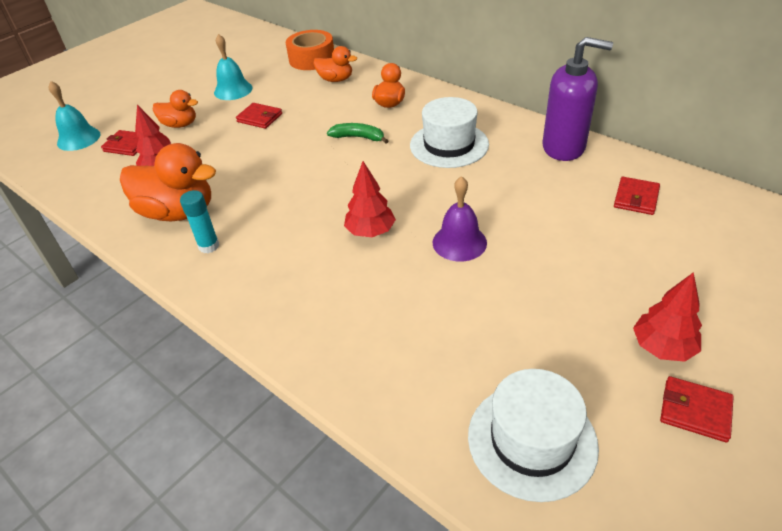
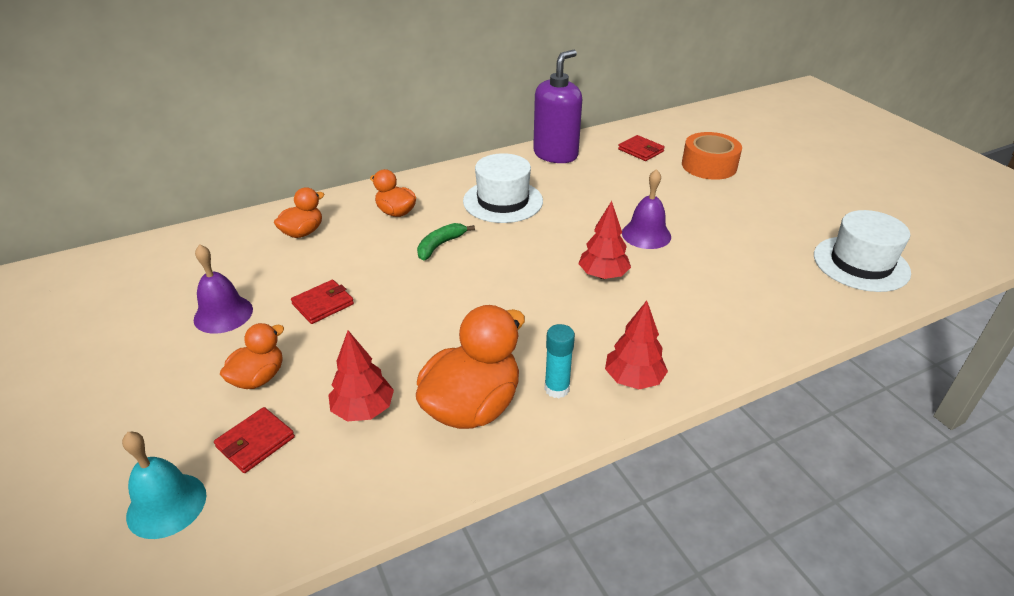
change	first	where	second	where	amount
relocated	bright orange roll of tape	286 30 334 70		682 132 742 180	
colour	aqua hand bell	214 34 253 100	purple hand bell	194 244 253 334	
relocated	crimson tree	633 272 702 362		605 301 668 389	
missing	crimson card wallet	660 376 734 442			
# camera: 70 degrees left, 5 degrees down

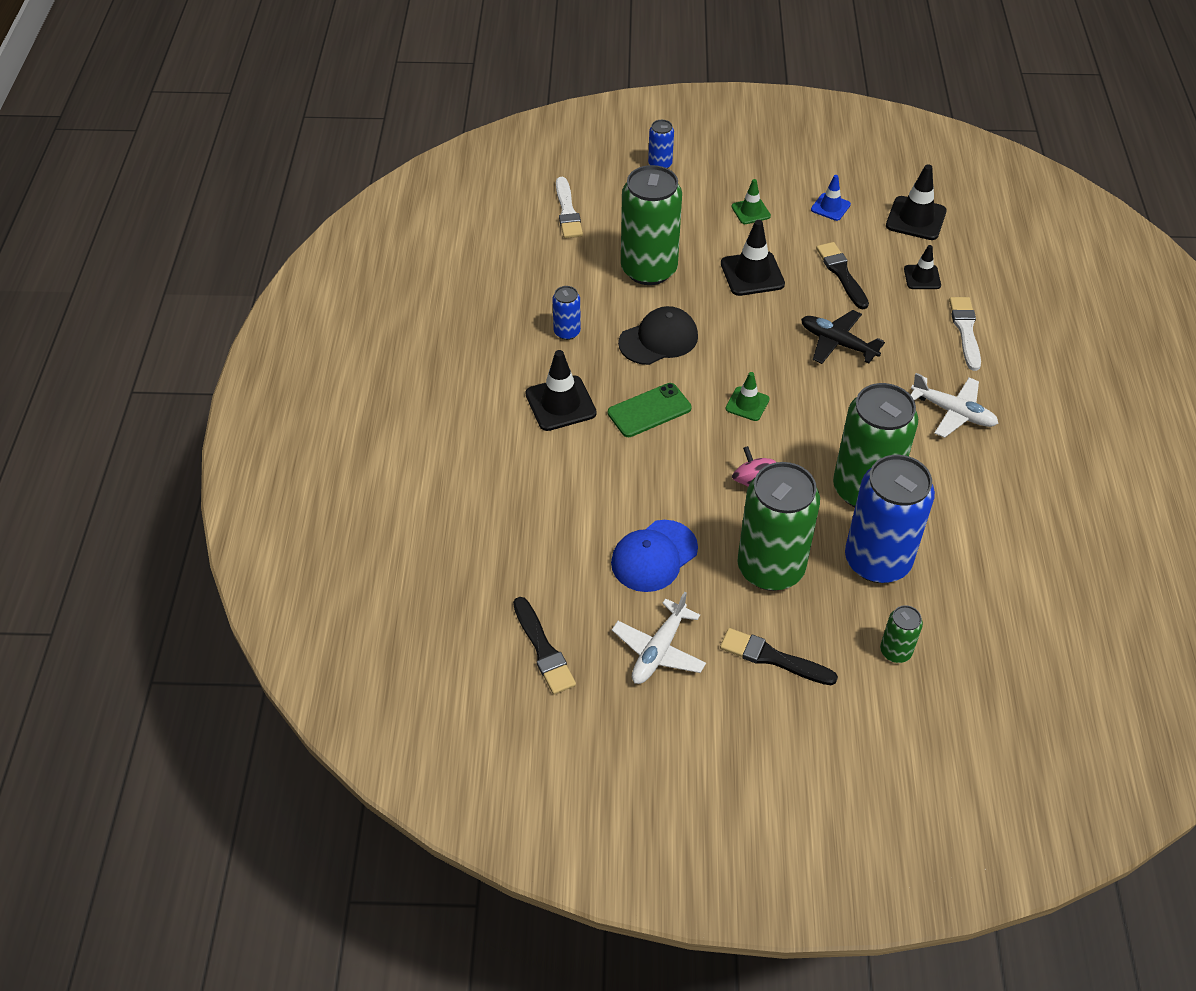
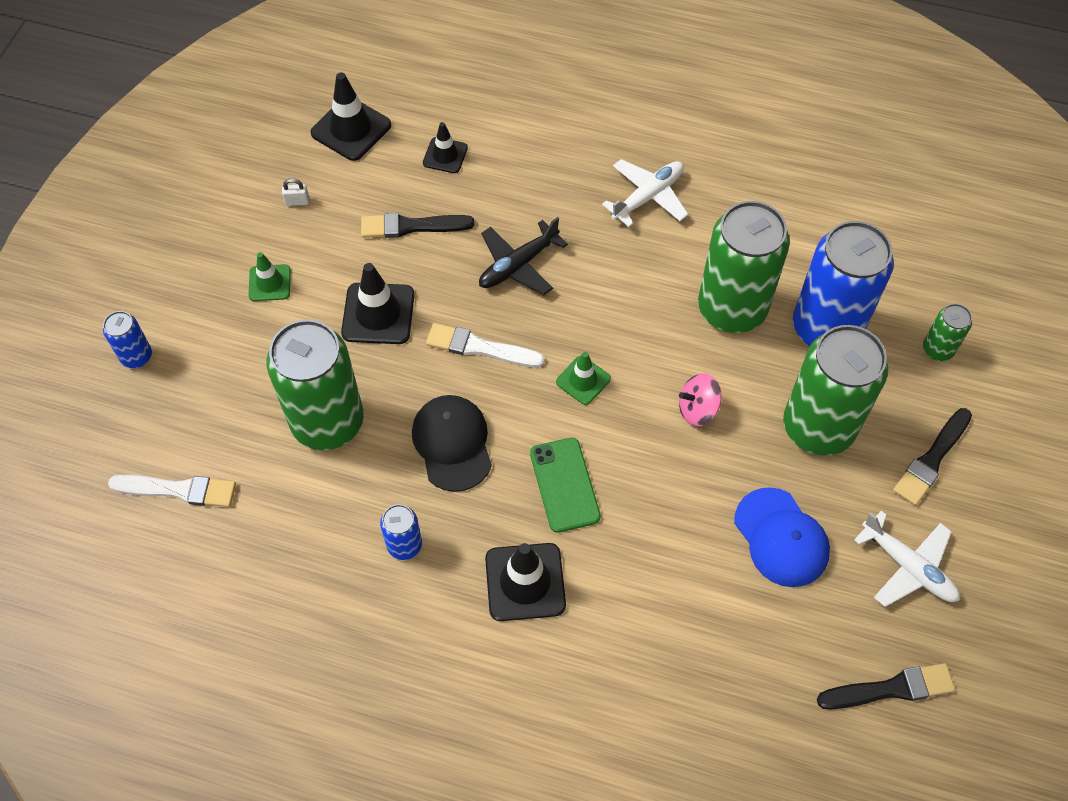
change	first	where	second	where	amount
exchanged	cobalt road cone	811 175 851 221	pure white lock	282 178 309 206	
relocated	pure white paint brush	949 297 981 371		426 323 545 368	
# camera: 75 degrees left, 10 degrees up

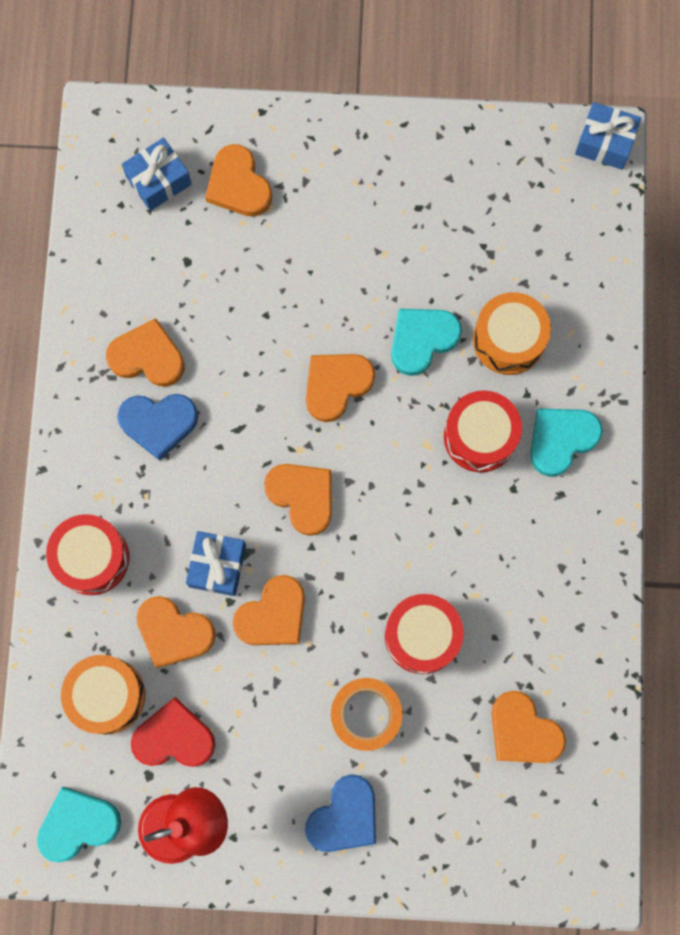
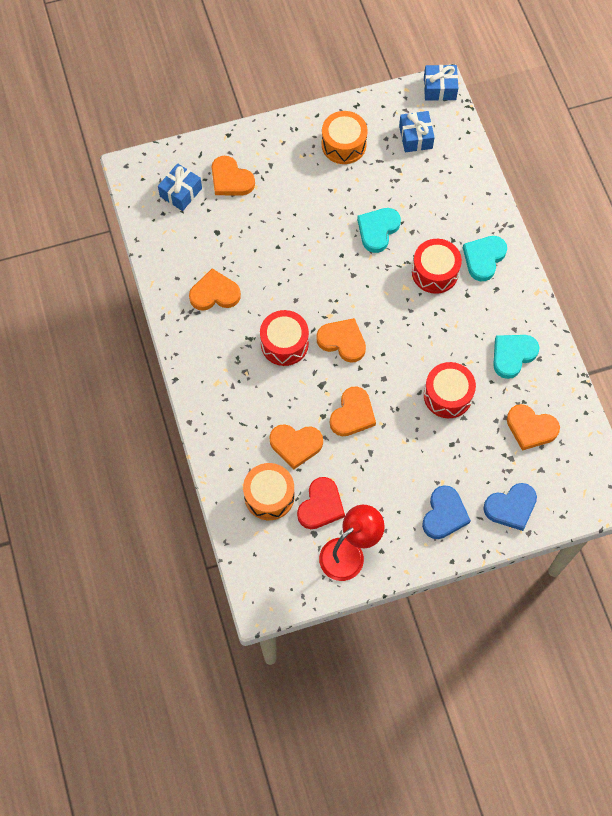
change	first	where	second	where	amount
relocated	bright orange drum	473 292 551 375		322 111 368 164	
missing	bright orange love heart	306 354 375 422			
relocated	cobalt love heart	117 394 198 460		483 483 537 531	
relocated	crimson drum	46 514 129 595		260 310 309 366	
relocated	cobalt gift	186 531 246 596		399 111 435 152	
missing	bright orange roll of tape	331 678 403 751			
spun	crimson love heart	131 697 215 767		297 477 345 529	135 degrees clockwise
relocated	aqua love heart	37 787 121 863		493 335 540 379	
# camera: 20 degrees left, 10 degrees down

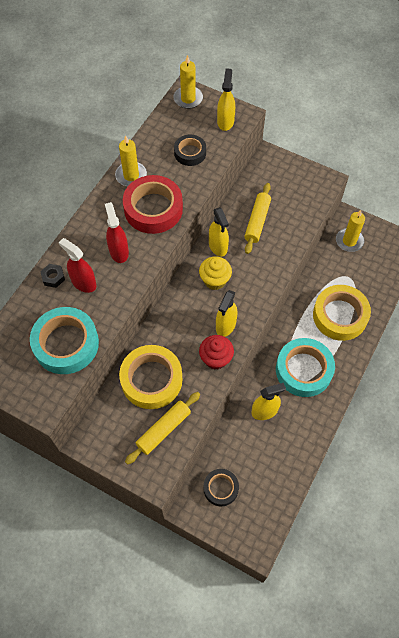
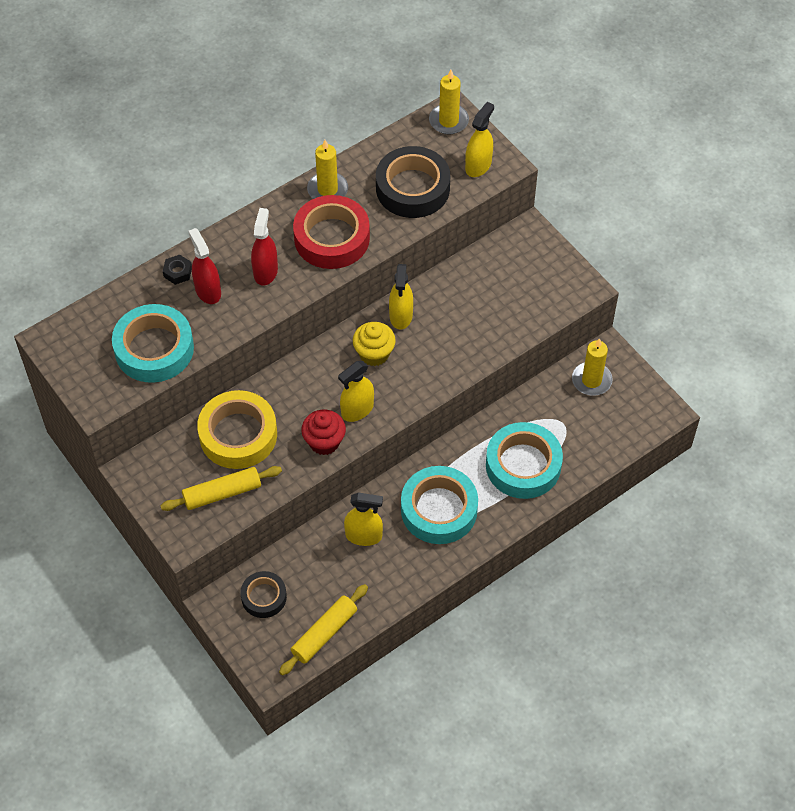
change	first	where	second	where	amount
size	ebony roll of tape	174 135 206 166		376 146 450 218	x1.74
relocated	golden dough roller	244 183 271 254		279 584 368 676	
colour	golden roll of tape	313 285 371 341	aqua roll of tape	486 422 563 499	
# camera: 25 degrees right, 5 degrees down

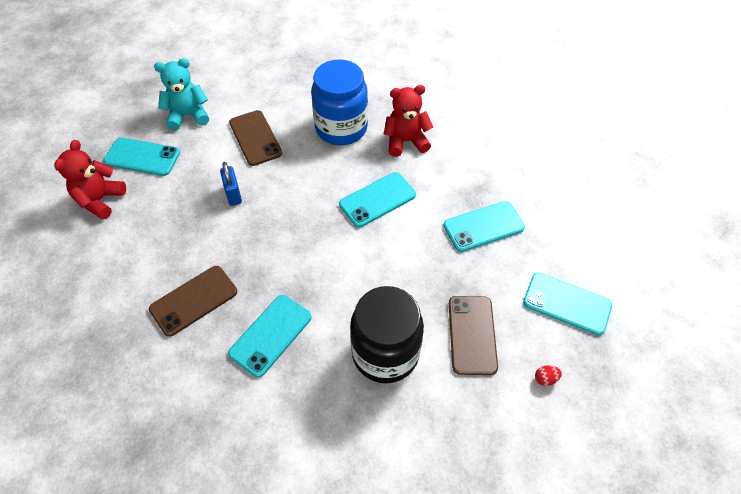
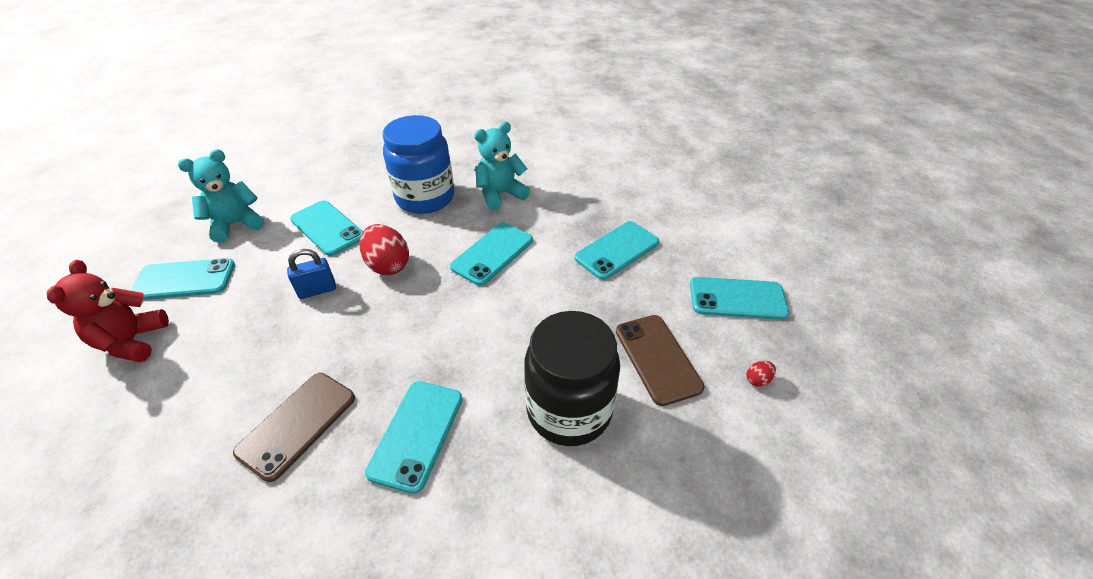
change	first	where	second	where	amount
colour	crimson teddy bear	384 85 433 157	aqua teddy bear	474 122 530 210	
colour	russet smartphone	229 110 282 166	aqua smartphone	290 200 363 256	
spun	cobalt lock	220 162 242 206		287 249 336 299	75 degrees counterclockwise
appeared			crimson egg shape	359 224 409 275	
# camera: 20 degrees left, 10 degrees down

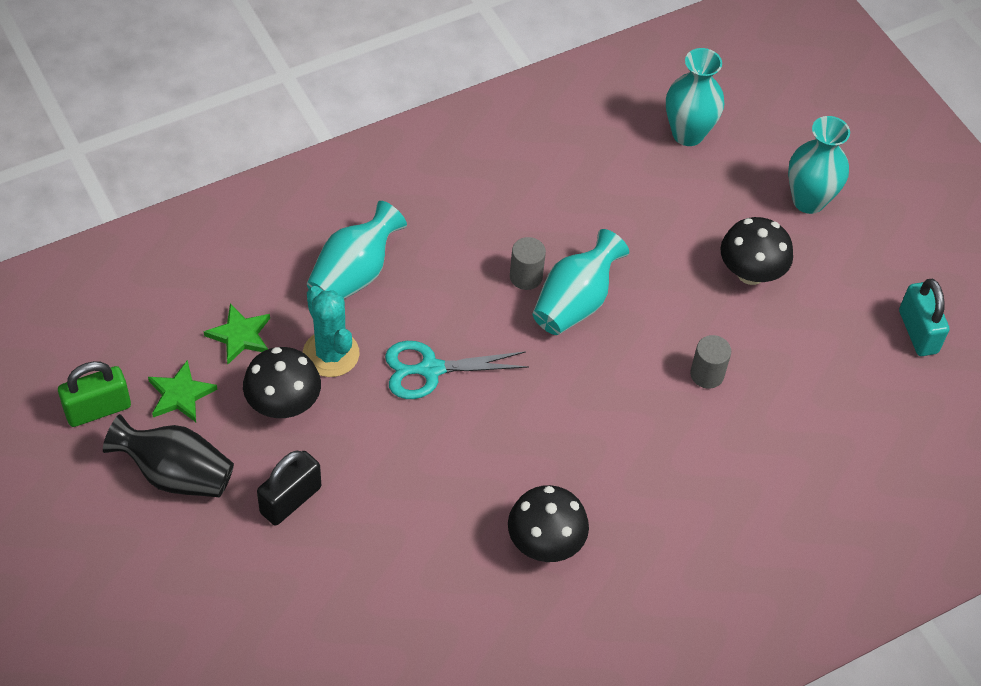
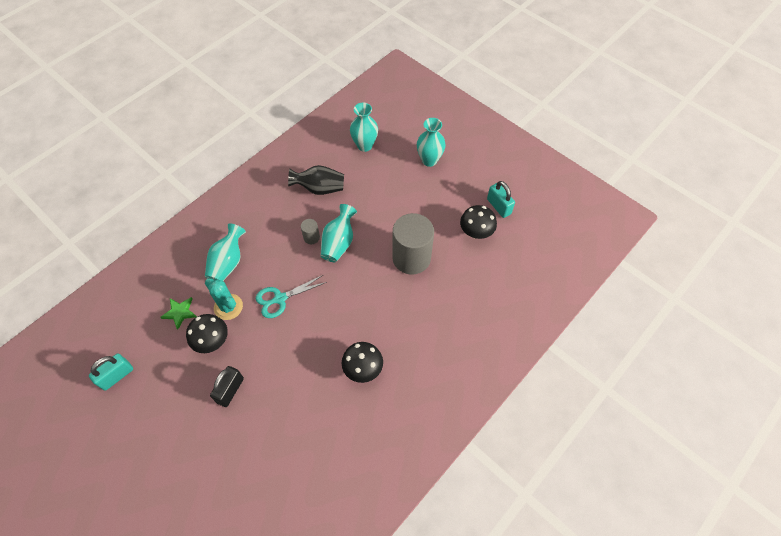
change	first	where	second	where	amount
relocated	ebony fungus	720 217 793 285		460 205 497 239	
size	grey cylinder shape	690 335 731 389		392 213 434 275	x2.30
missing	leaf-green five-pointed star	148 360 218 422			
colour	leaf-green lock	58 361 131 427	aqua lock	89 353 133 391	
relocated	ebony tall vase	103 414 234 497		288 165 344 195	
# camera: 15 degrees left, 5 degrees up

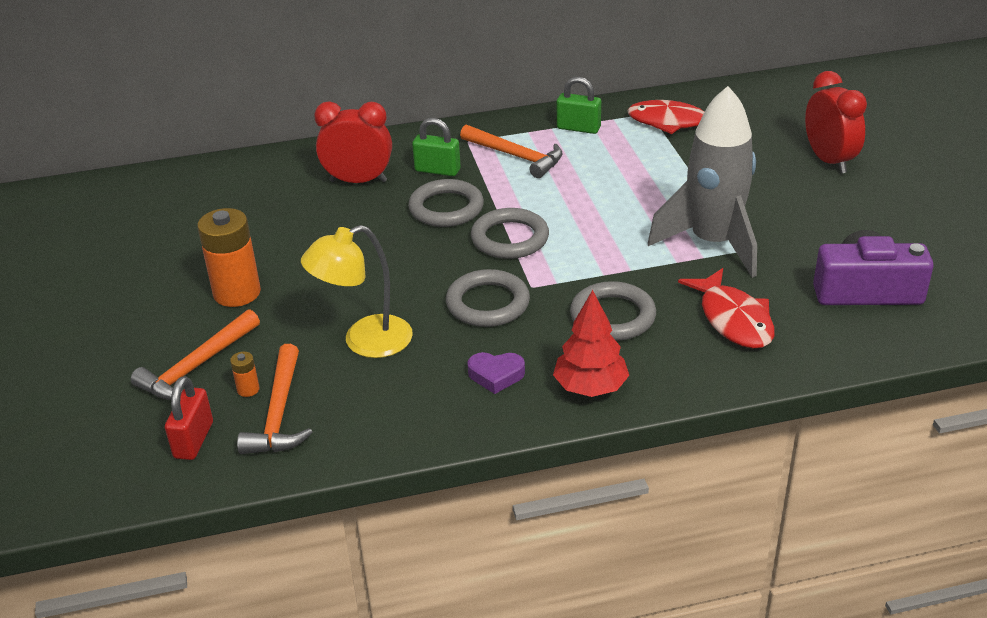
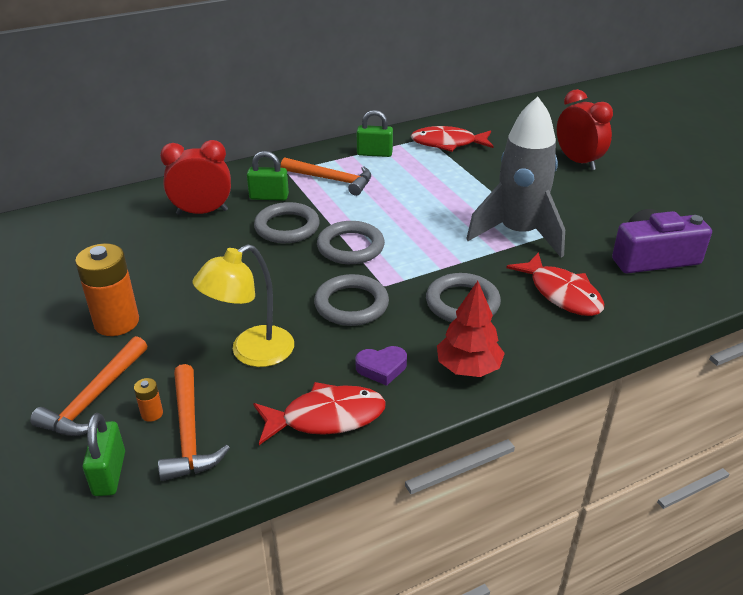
change	first	where	second	where	amount
colour	crimson lock	165 376 213 460	leaf-green lock	83 413 125 496	
appeared			crimson toy fish	253 382 386 445	
# camera: 15 degrees left, 0 degrees up

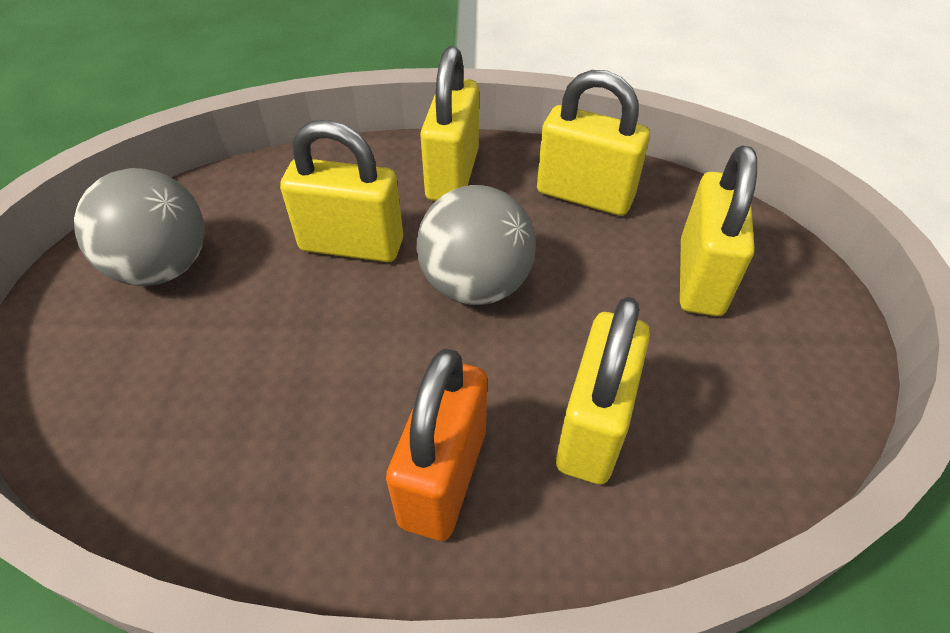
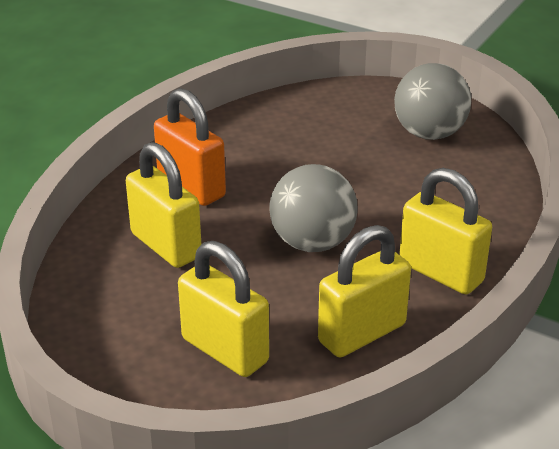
change	first	where	second	where	amount
missing	golden lock	280 120 403 262			
# camera: 120 degrees right, 15 degrees down

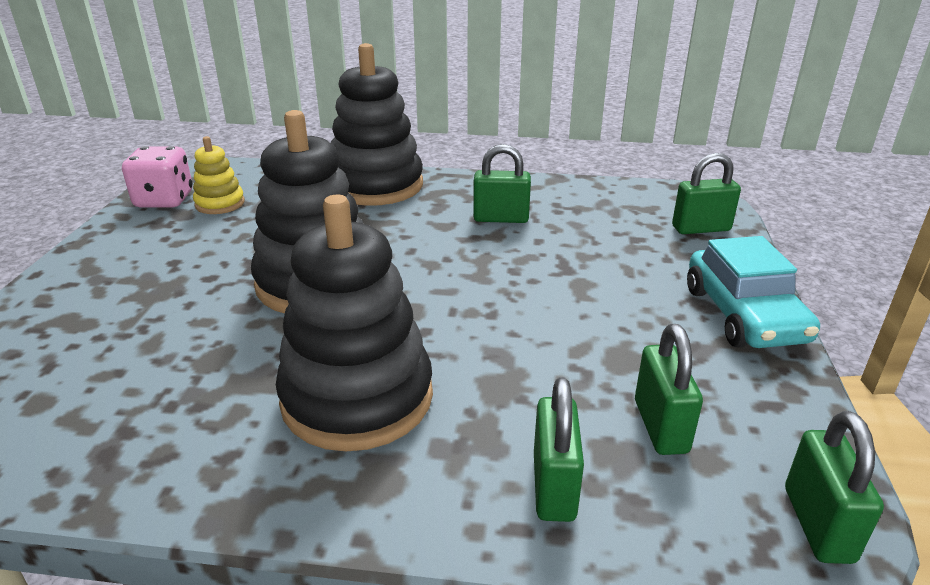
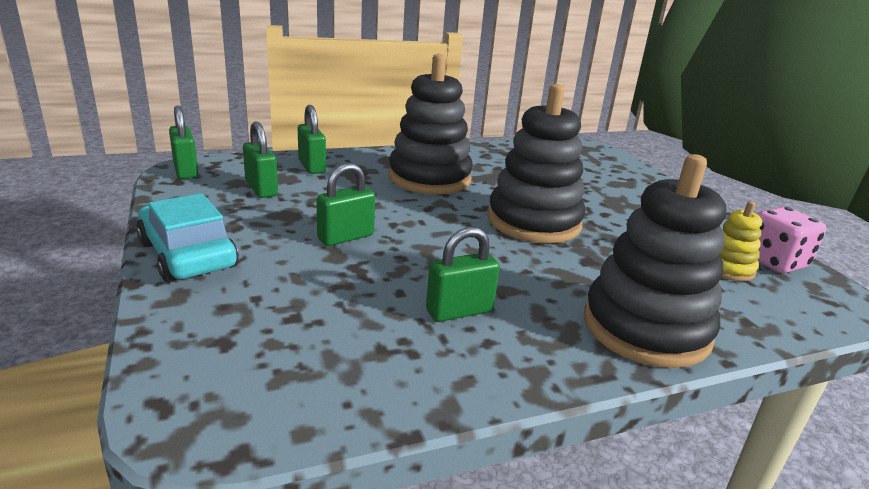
change	first	where	second	where	amount
relocated	leaf-green lock	672 153 741 234		317 163 375 246	
# camera: 150 degrees right, 5 degrees down

